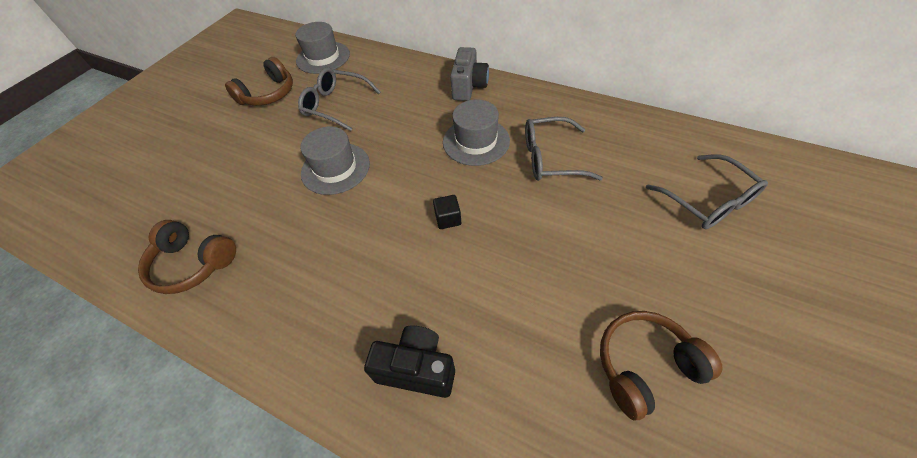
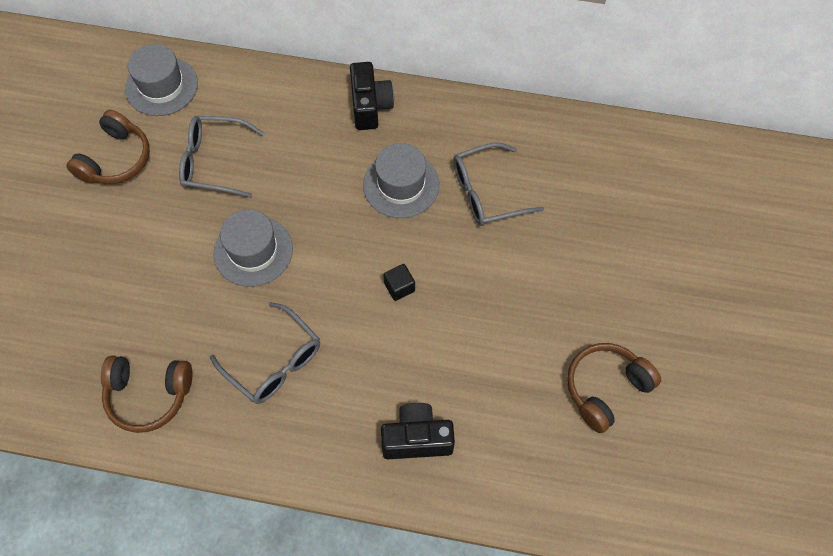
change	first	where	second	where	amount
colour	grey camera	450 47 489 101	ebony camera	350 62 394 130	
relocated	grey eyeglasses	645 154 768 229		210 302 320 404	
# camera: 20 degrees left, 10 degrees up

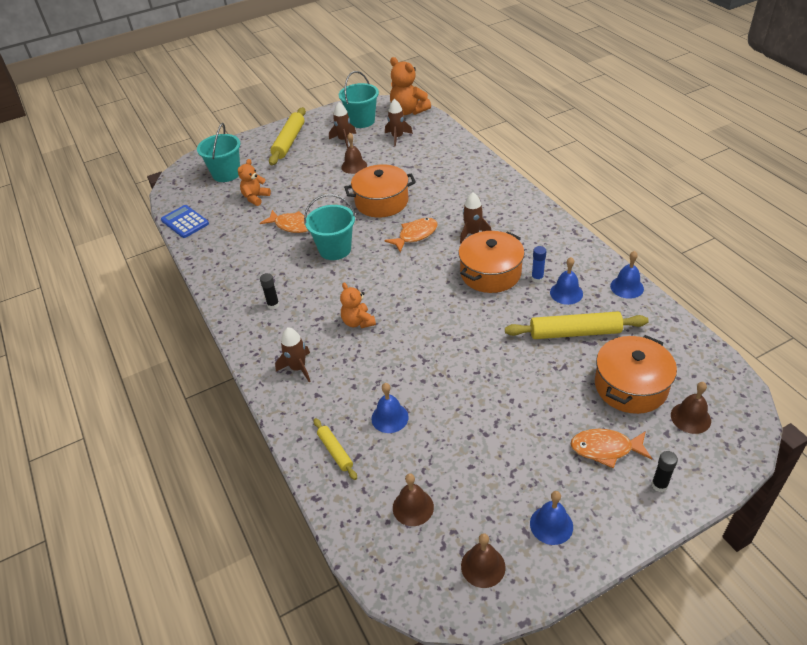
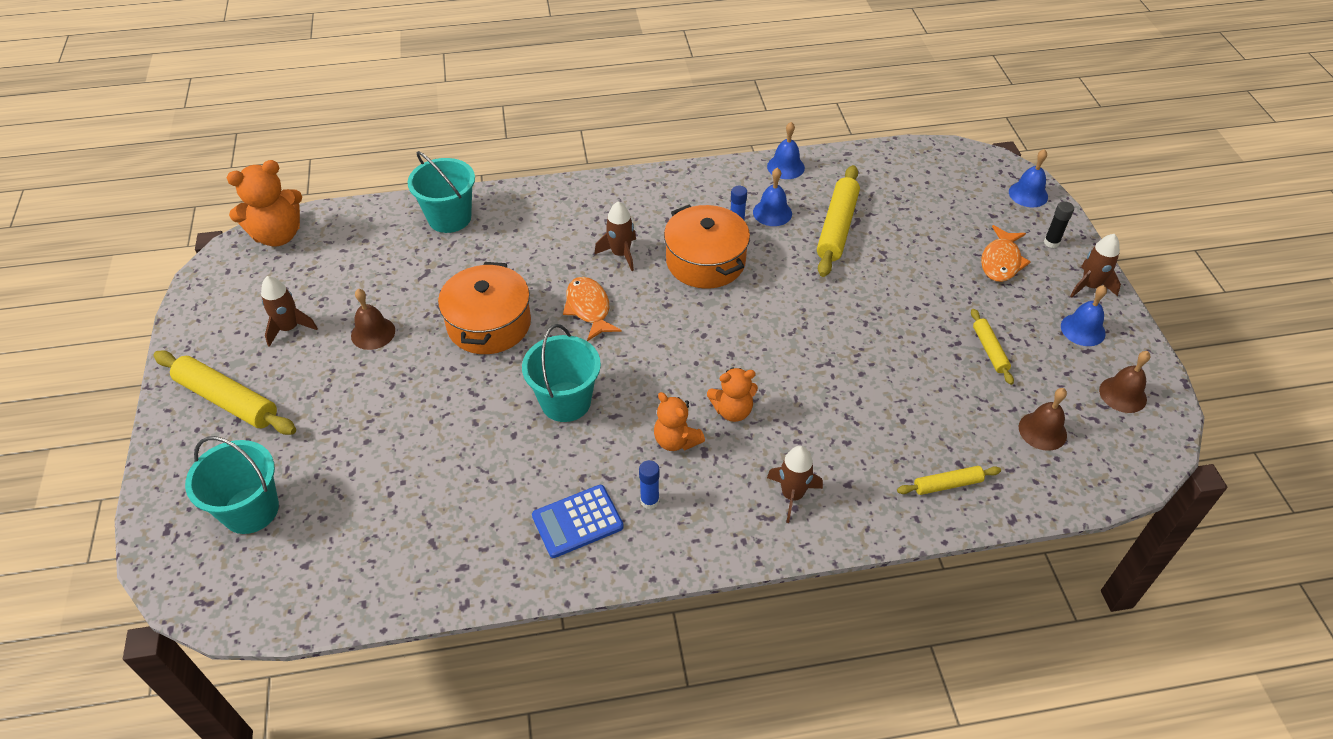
change	first	where	second	where	amount
relocated	aqua bucket	339 71 379 128		408 151 475 233	
relocated	russet spaceship	385 99 413 147		1070 234 1121 298	
relocated	bright orange teddy bear	238 159 271 206		654 392 705 451	
relocated	cobalt calculator	161 205 209 238		532 485 624 558	
missing	bright orange toy fish	260 210 308 233			
colour	ebony stick of glue	260 273 279 309	cobalt stick of glue	639 460 660 509	
missing	bright orange pot	595 335 677 414			
missing	russet hand bell	671 382 711 434			
relocated	cobalt hand bell	371 383 409 433		1009 149 1048 207	
appeared			golden dough roller	971 309 1014 385	
# camera: 75 degrees left, 5 degrees up

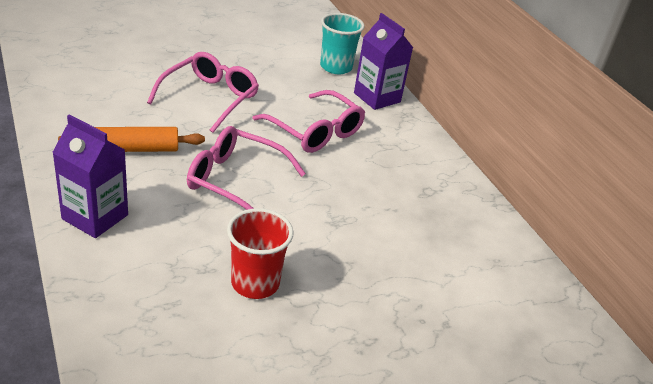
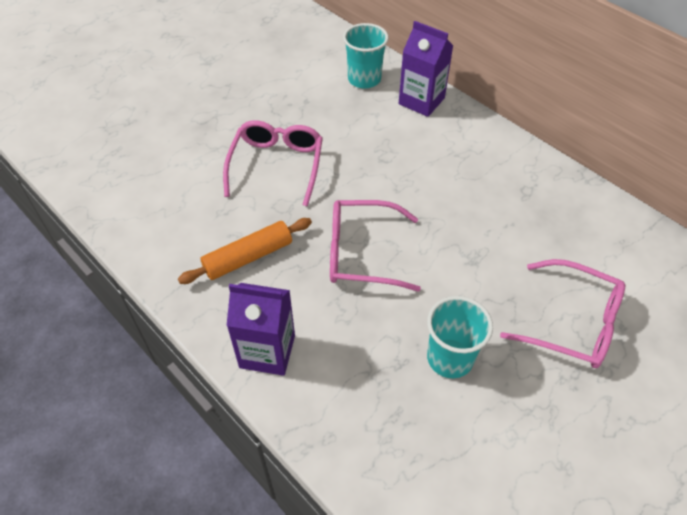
change	first	where	second	where	amount
relocated	pink eyeglasses	252 90 365 153		500 259 625 368	
colour	crimson cup	227 208 293 299	aqua cup	427 296 493 378	
# camera: 15 degrees left, 15 degrees up

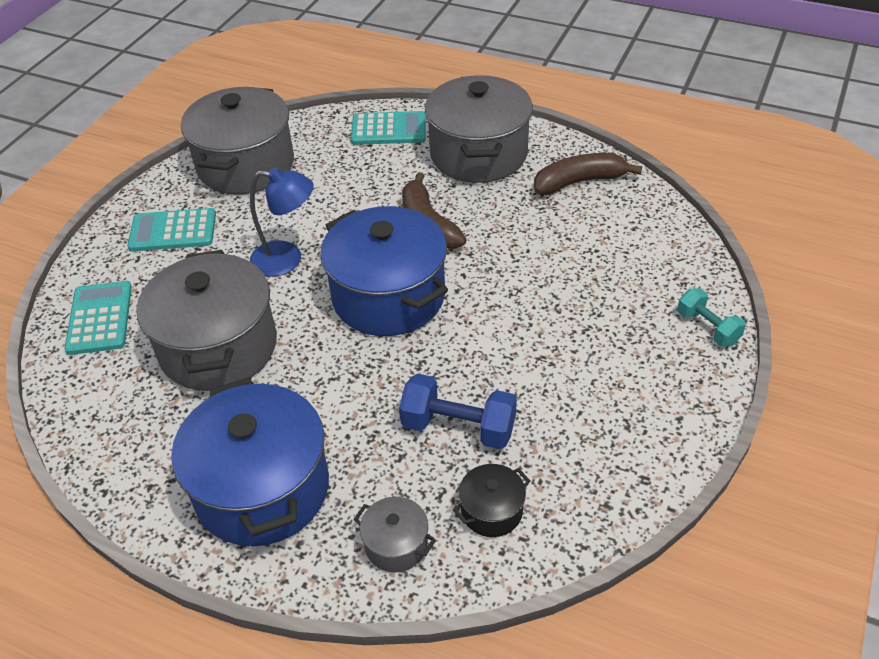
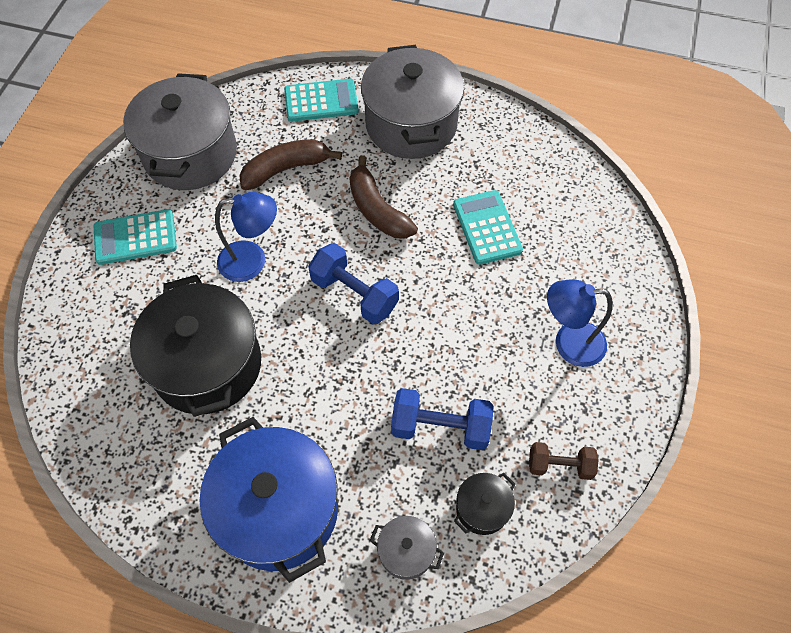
change	first	where	second	where	amount
relocated	russet banana	534 153 642 195		239 139 342 190	
exchanged	cobalt pot	320 206 448 336	cobalt free weight	308 243 399 324	
colour	grey pot	137 250 277 391	ebony pot	130 275 261 417	
relocated	aqua calculator	64 281 132 355		453 190 523 265	
missing	aqua free weight	677 288 746 347			
appeared			cobalt lamp	547 279 613 367	
appeared			russet free weight	529 442 598 480	
# camera: 10 degrees left, 15 degrees up

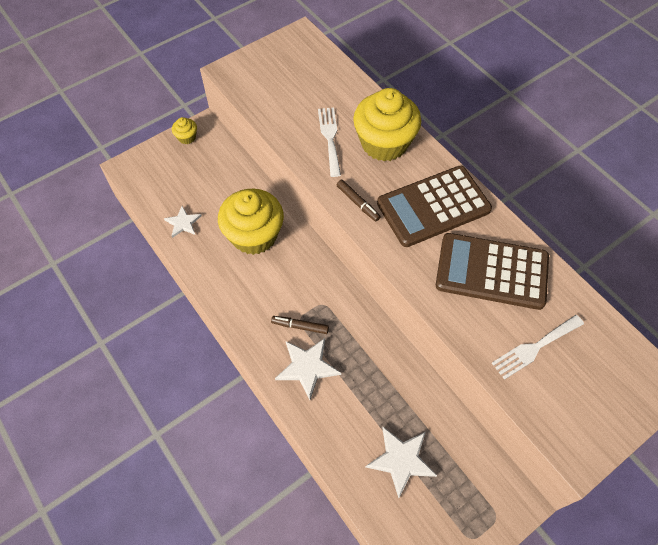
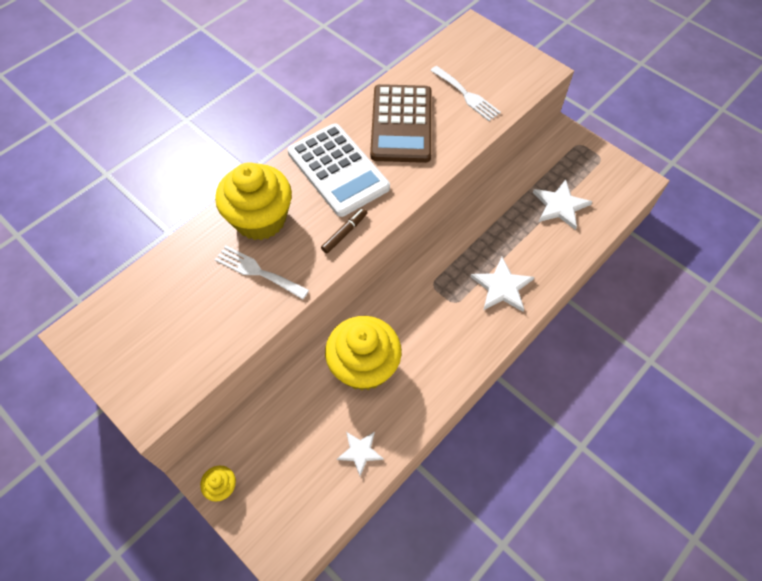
change	first	where	second	where	amount
spun	pure white dinner fork	318 108 341 177		214 245 309 299	45 degrees clockwise
colour	russet calculator	377 166 492 247	pure white calculator	287 124 390 217	
missing	russet felt pen	271 316 329 334			
# camera: 100 degrees left, 0 degrees up

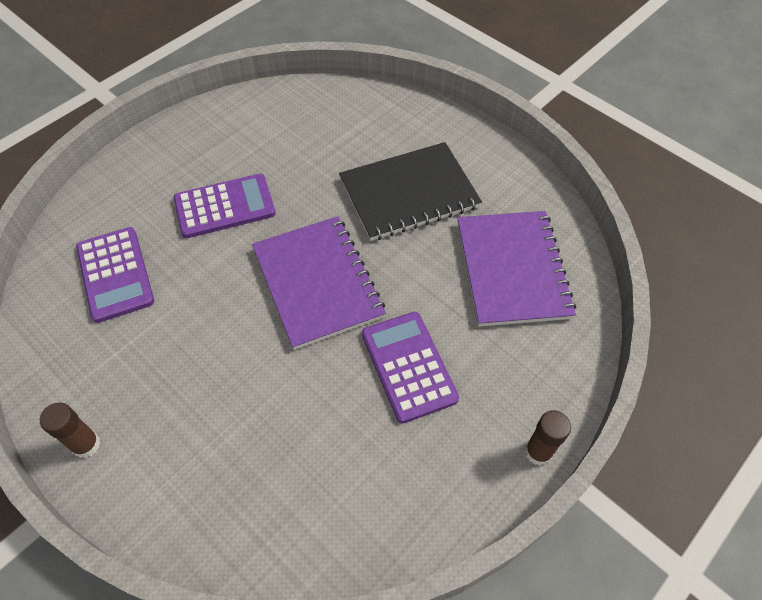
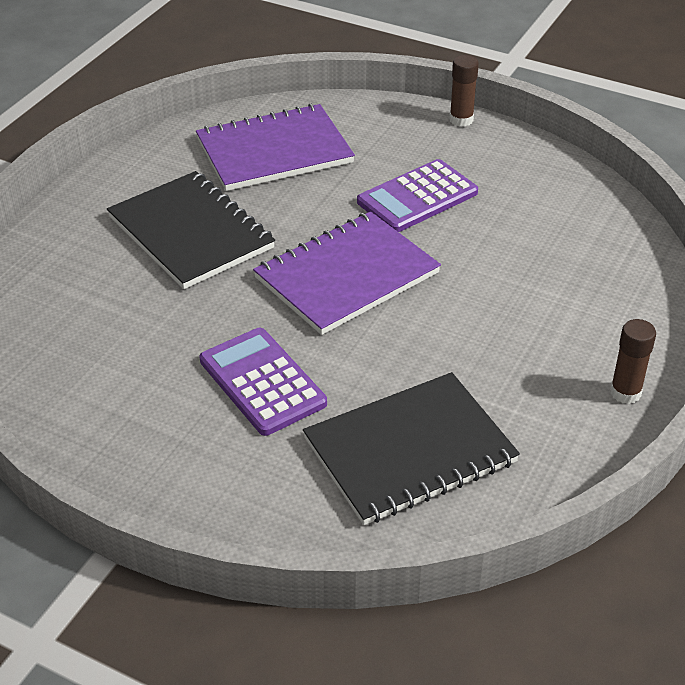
change	first	where	second	where	amount
exchanged	purple calculator	76 227 154 323	ebony notepad	303 372 520 525	
# camera: 105 degrees left, 15 degrees down

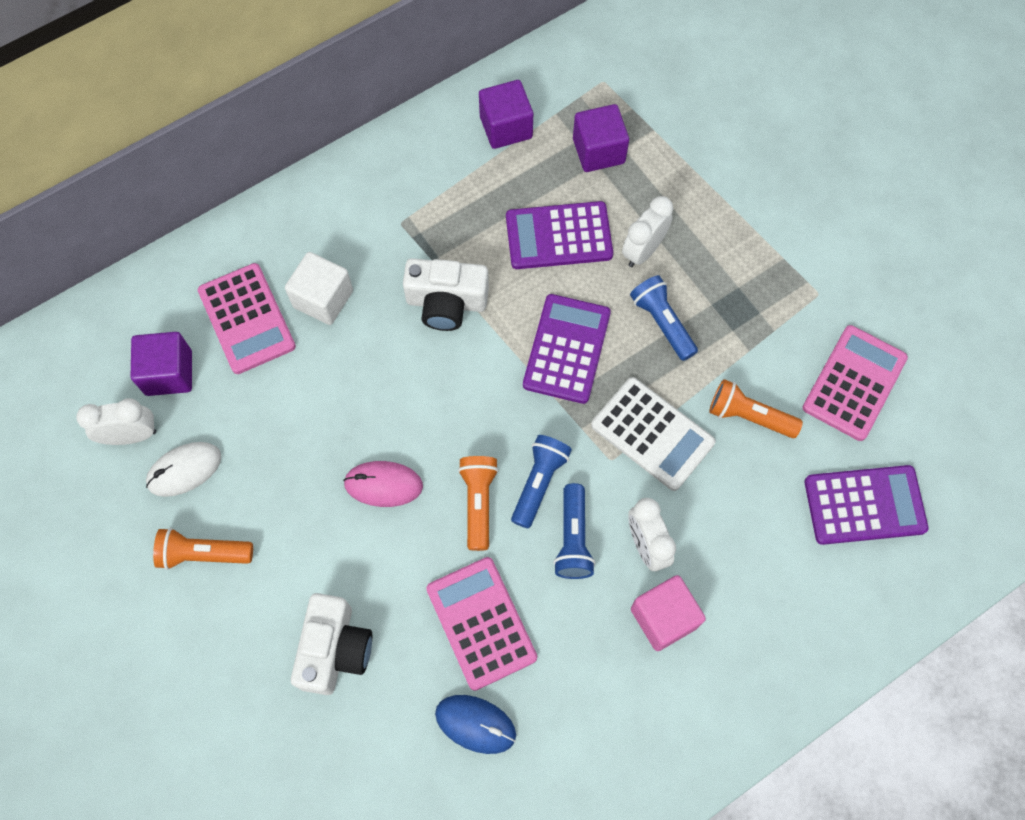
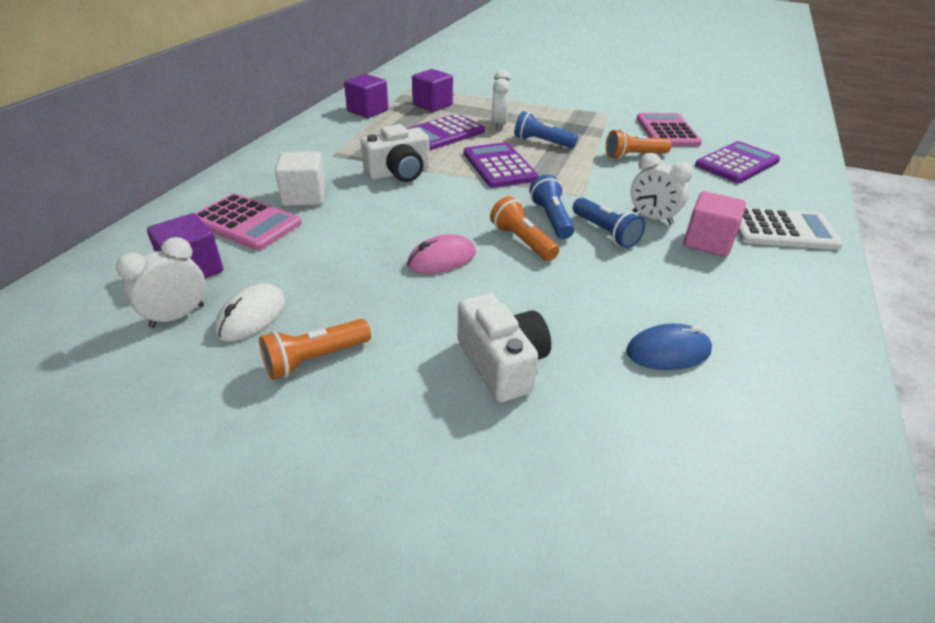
change	first	where	second	where	amount
relocated	pure white calculator	591 377 716 491		737 207 844 250	
missing	pink calculator	426 557 537 691			
# camera: 35 degrees left, 30 degrees down

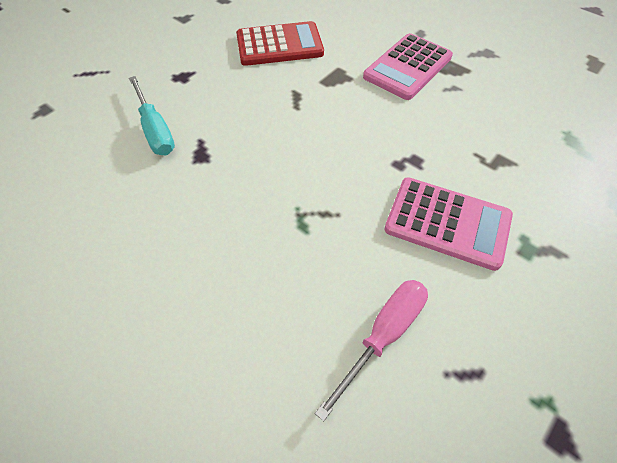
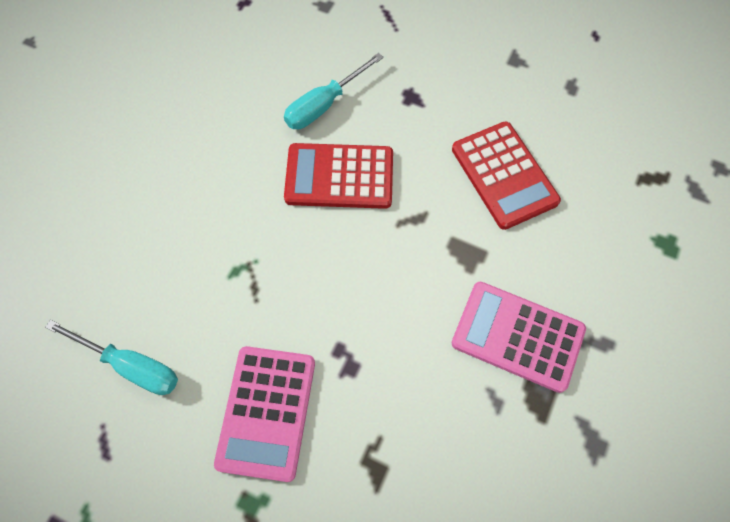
change	first	where	second	where	amount
colour	pink hand screwdriver	315 280 428 422	aqua hand screwdriver	45 320 178 395	
appeared			crimson calculator	284 143 393 209	
# camera: 75 degrees right, 10 degrees up

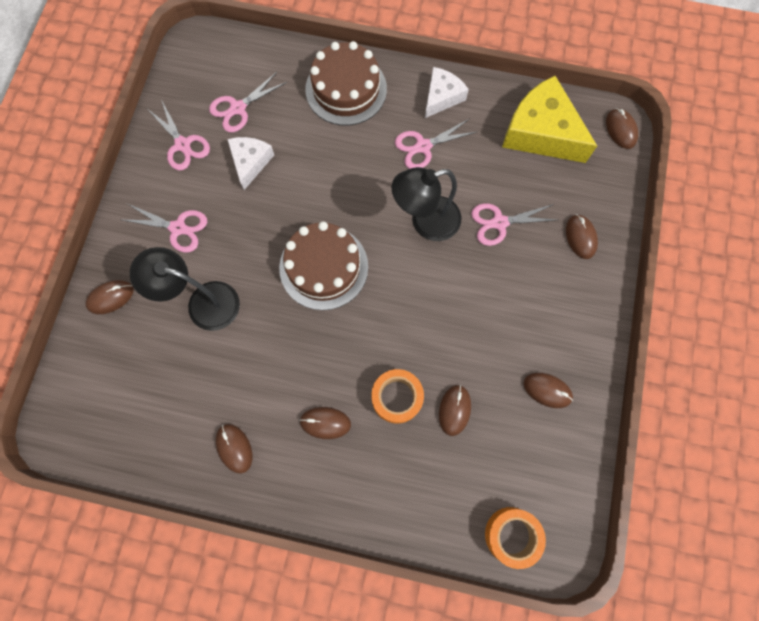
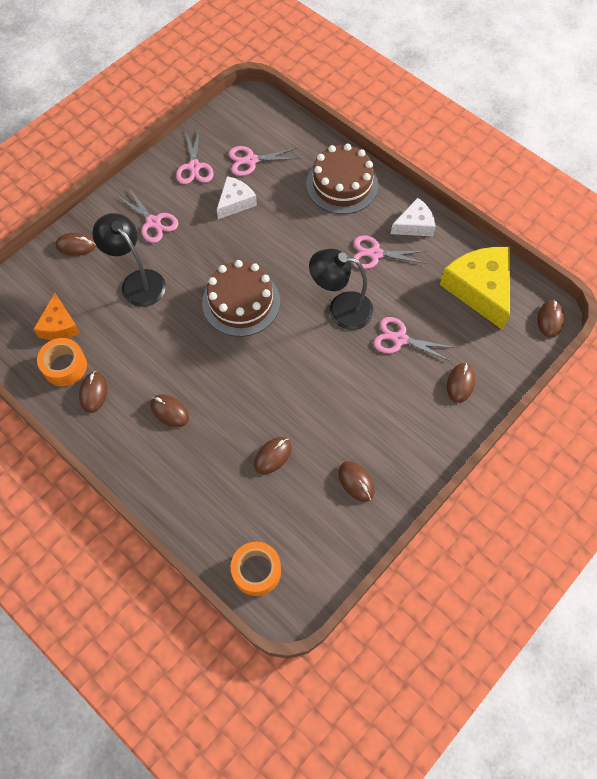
change	first	where	second	where	amount
relocated	bright orange roll of tape	371 369 424 424		37 338 87 386	
appeared			bright orange cheese wedge	33 293 80 340	
# camera: 30 degrees right, 10 degrees down

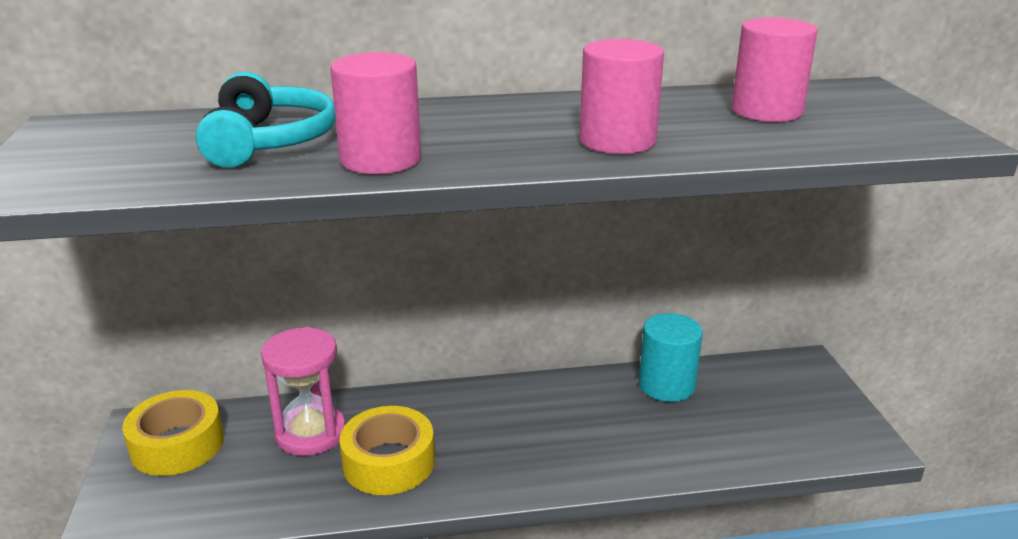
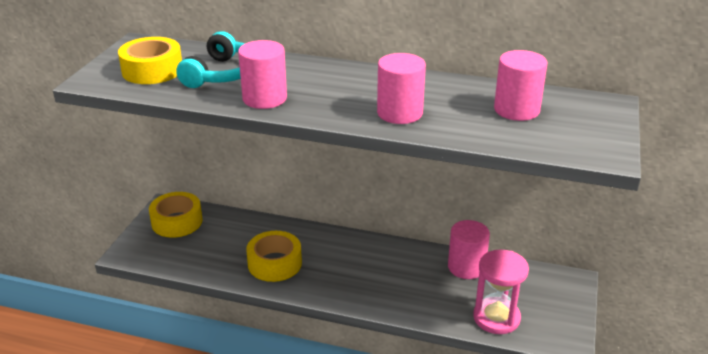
change	first	where	second	where	amount
colour	aqua cylinder shape	639 313 703 402	pink cylinder shape	448 220 490 279	
relocated	pink sand timer	261 327 346 456		473 250 529 334	
appeared			golden roll of tape	118 37 182 84	
# camera: 25 degrees right, 5 degrees up

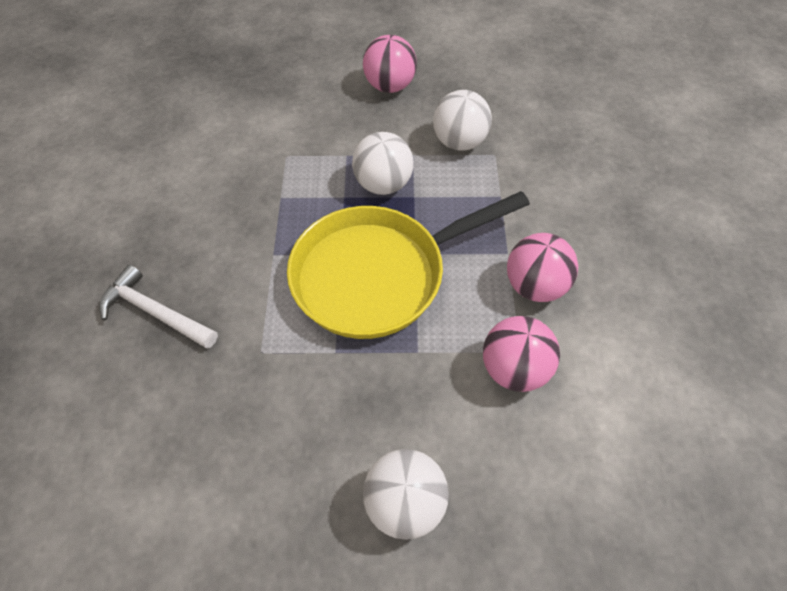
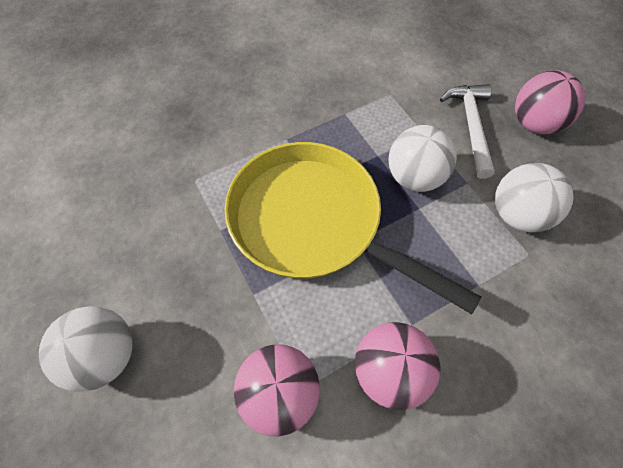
change	first	where	second	where	amount
relocated	pure white hammer	99 265 218 349		440 84 495 179	
# camera: 60 degrees right, 5 degrees up

